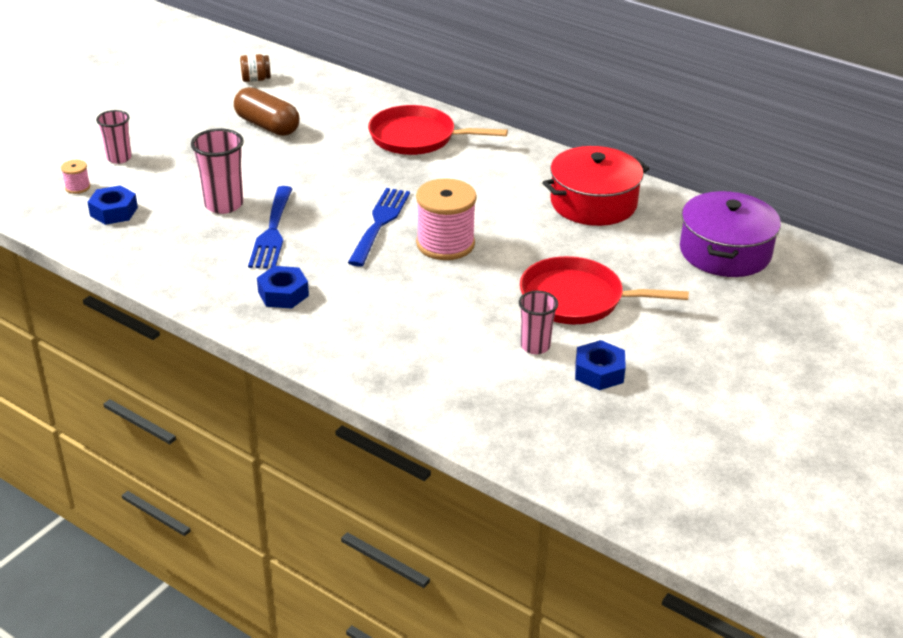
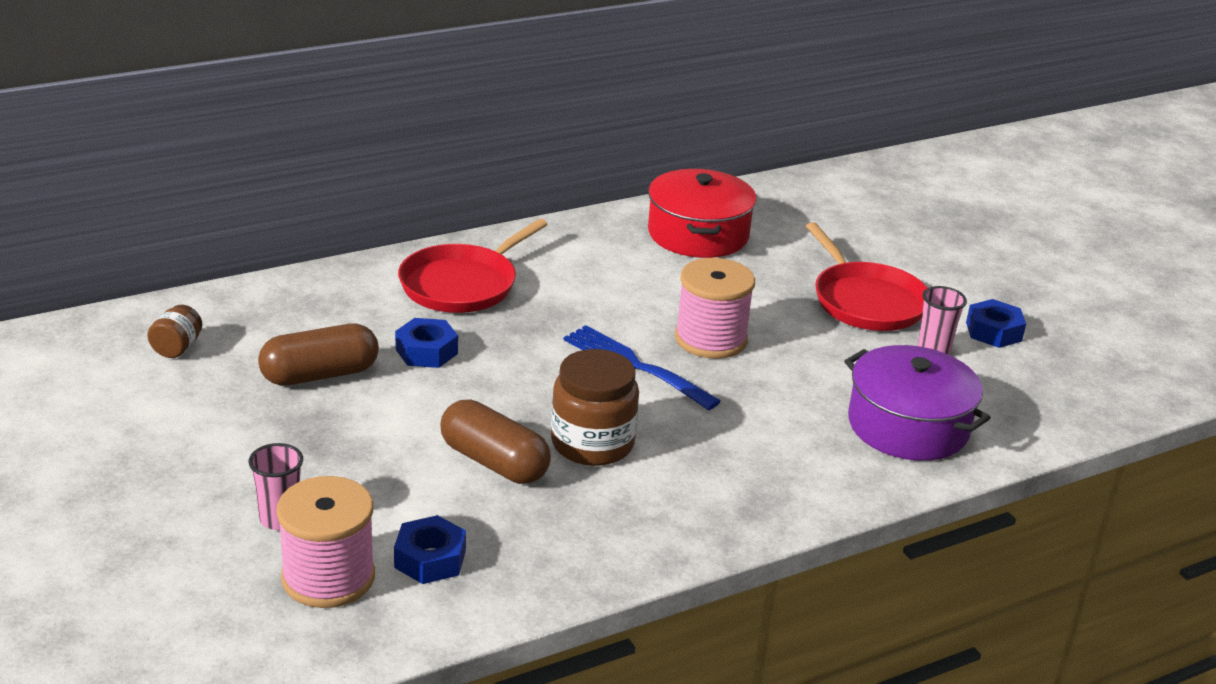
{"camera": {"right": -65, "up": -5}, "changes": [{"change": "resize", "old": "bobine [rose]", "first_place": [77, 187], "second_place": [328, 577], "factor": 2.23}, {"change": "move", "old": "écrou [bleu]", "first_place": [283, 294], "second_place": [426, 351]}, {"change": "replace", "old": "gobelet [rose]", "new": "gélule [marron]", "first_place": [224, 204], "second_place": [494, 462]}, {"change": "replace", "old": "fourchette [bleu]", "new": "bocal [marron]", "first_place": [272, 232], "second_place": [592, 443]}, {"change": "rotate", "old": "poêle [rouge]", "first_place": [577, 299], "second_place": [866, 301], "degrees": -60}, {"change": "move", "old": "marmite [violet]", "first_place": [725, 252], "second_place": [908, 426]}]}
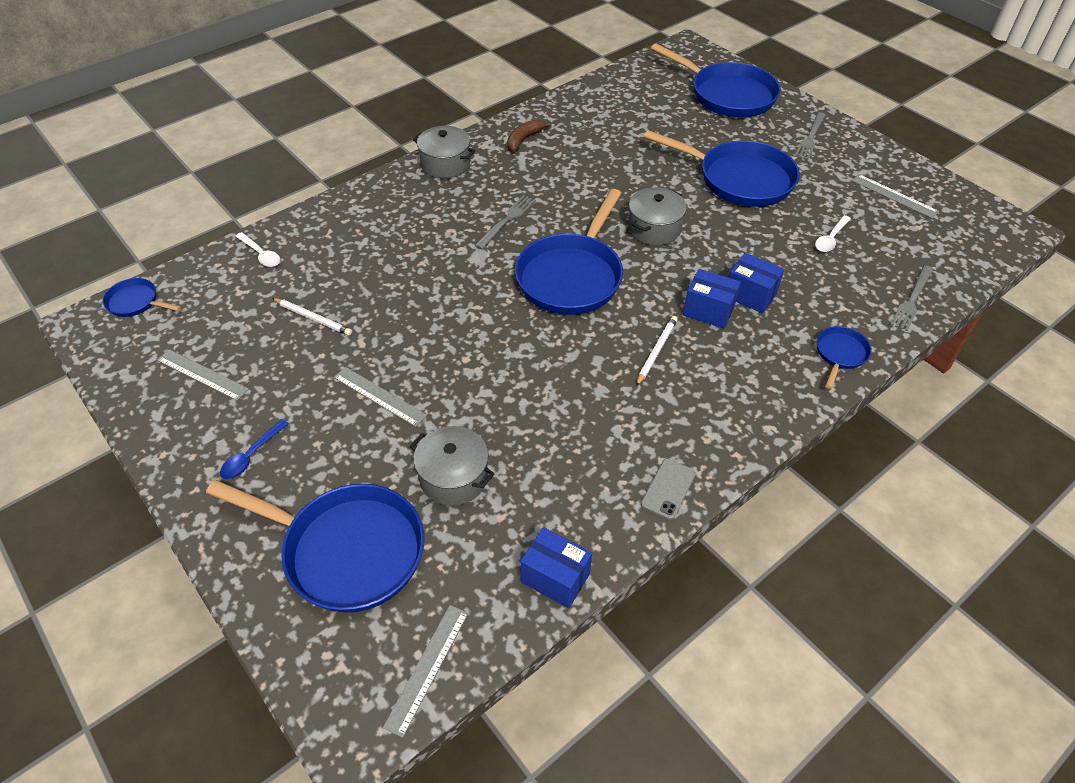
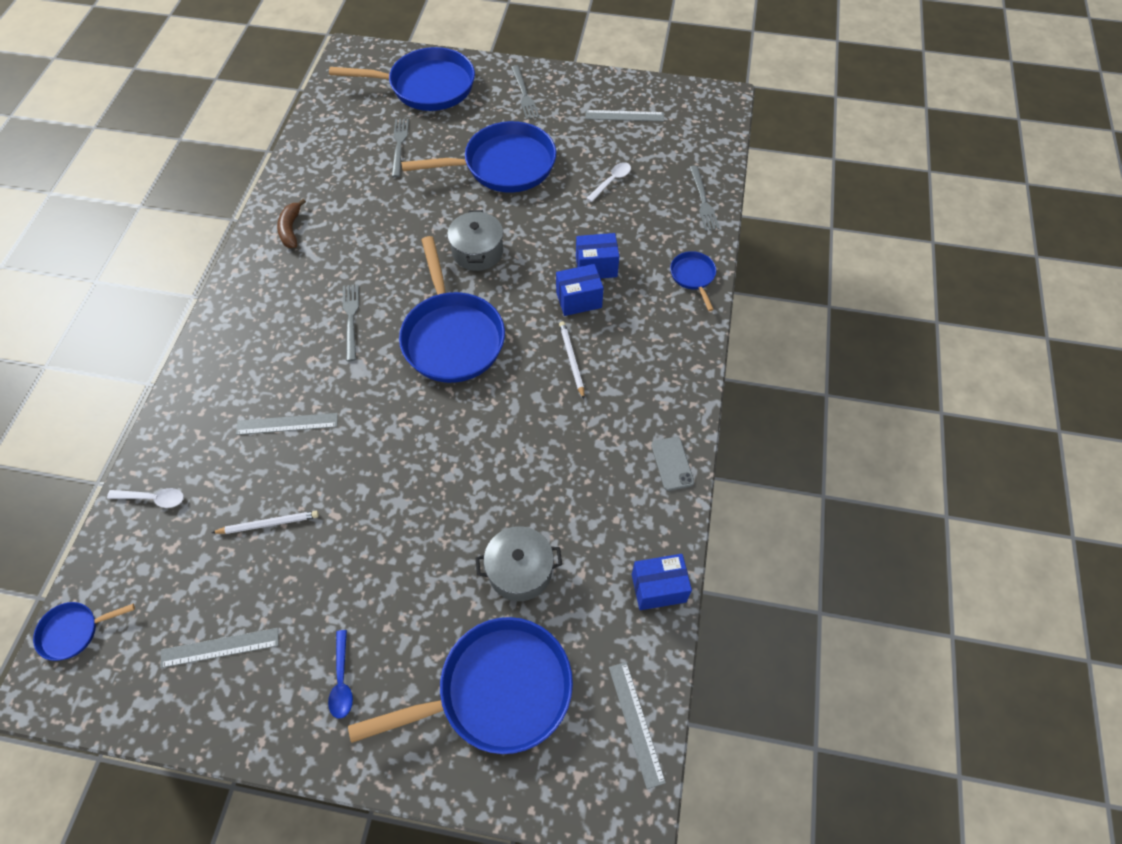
{"camera": {"right": -40, "up": 10}, "changes": [{"change": "move", "old": "règle [gris]", "first_place": [379, 396], "second_place": [287, 424]}, {"change": "insert", "new": "fourchette [gris]", "second_place": [399, 145]}, {"change": "rotate", "old": "cuillère [blanc]", "first_place": [830, 239], "second_place": [611, 181], "degrees": -135}, {"change": "delete", "old": "marmite [gris]", "first_place": [445, 164]}]}
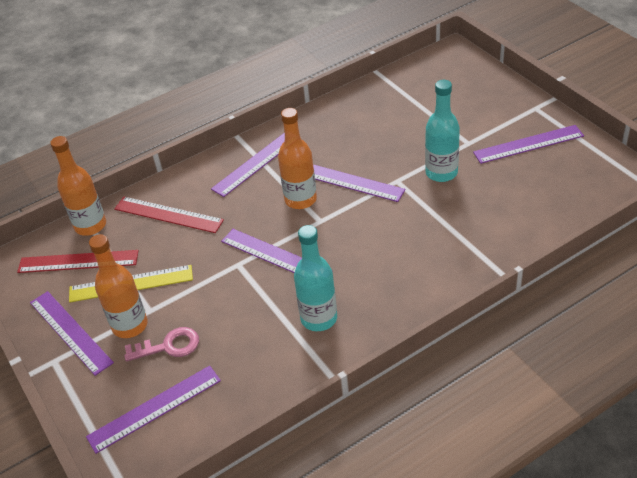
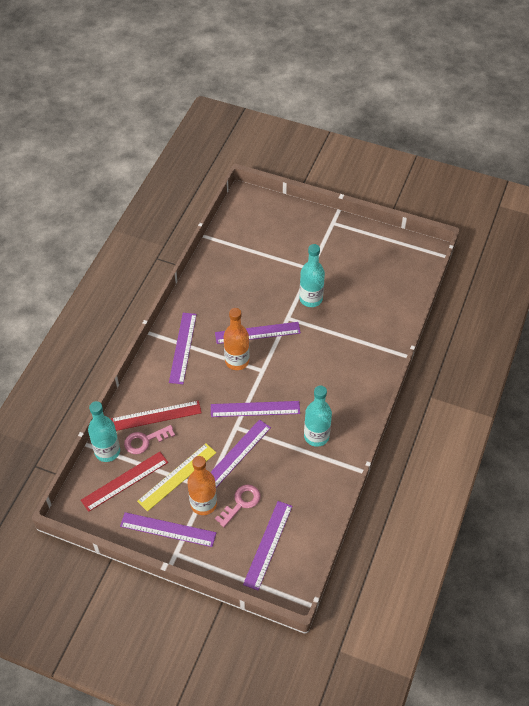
{"camera": {"right": -40, "up": 10}, "changes": [{"change": "recolor", "old": "bouteille [orange]", "new": "bouteille [turquoise]", "first_place": [90, 225], "second_place": [107, 451]}, {"change": "insert", "new": "clé [rose]", "second_place": [145, 440]}, {"change": "move", "old": "règle [violet]", "first_place": [528, 144], "second_place": [236, 454]}]}
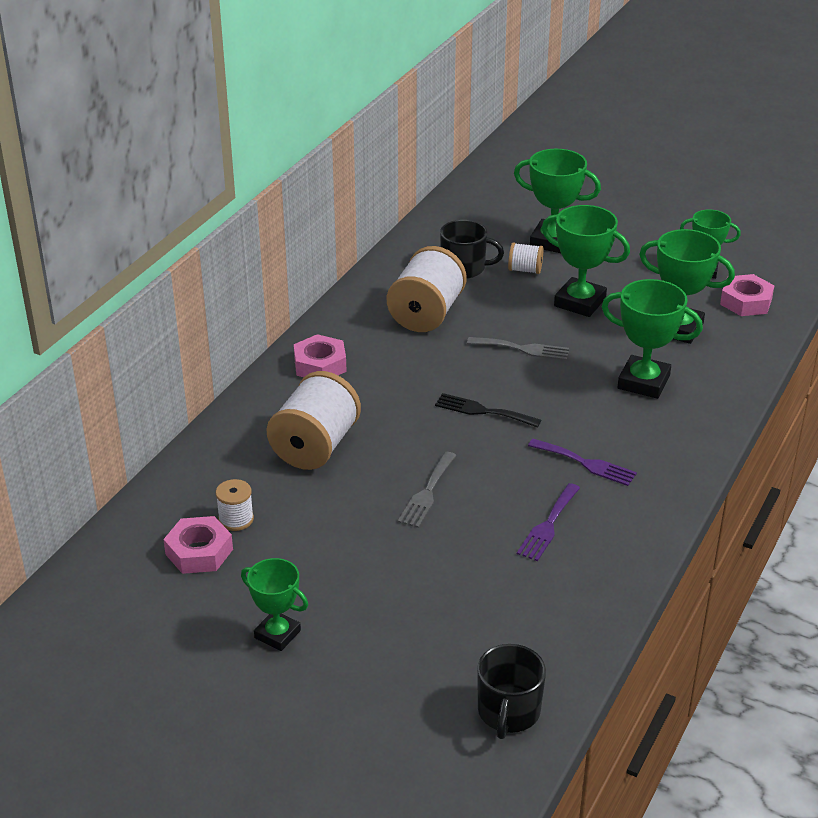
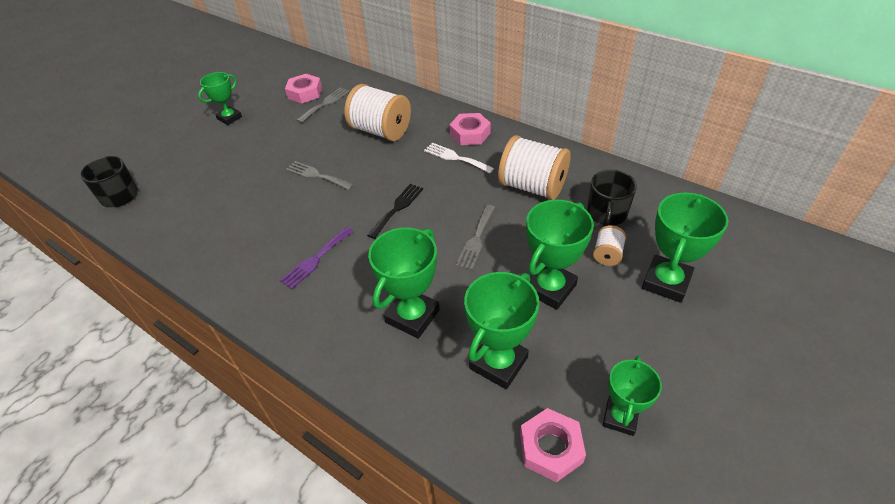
{"camera": {"right": 100, "up": 10}, "changes": [{"change": "replace", "old": "bobine [blanc]", "new": "fourchette [gris]", "first_place": [236, 519], "second_place": [325, 104]}, {"change": "insert", "new": "fourchette [blanc]", "second_place": [455, 157]}, {"change": "delete", "old": "fourchette [violet]", "first_place": [548, 525]}]}
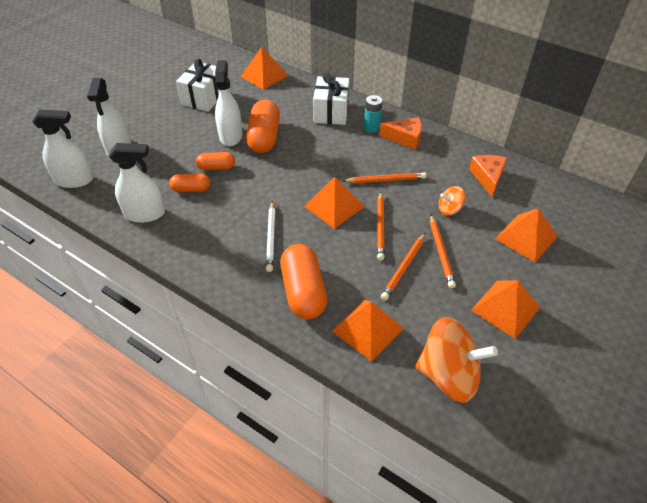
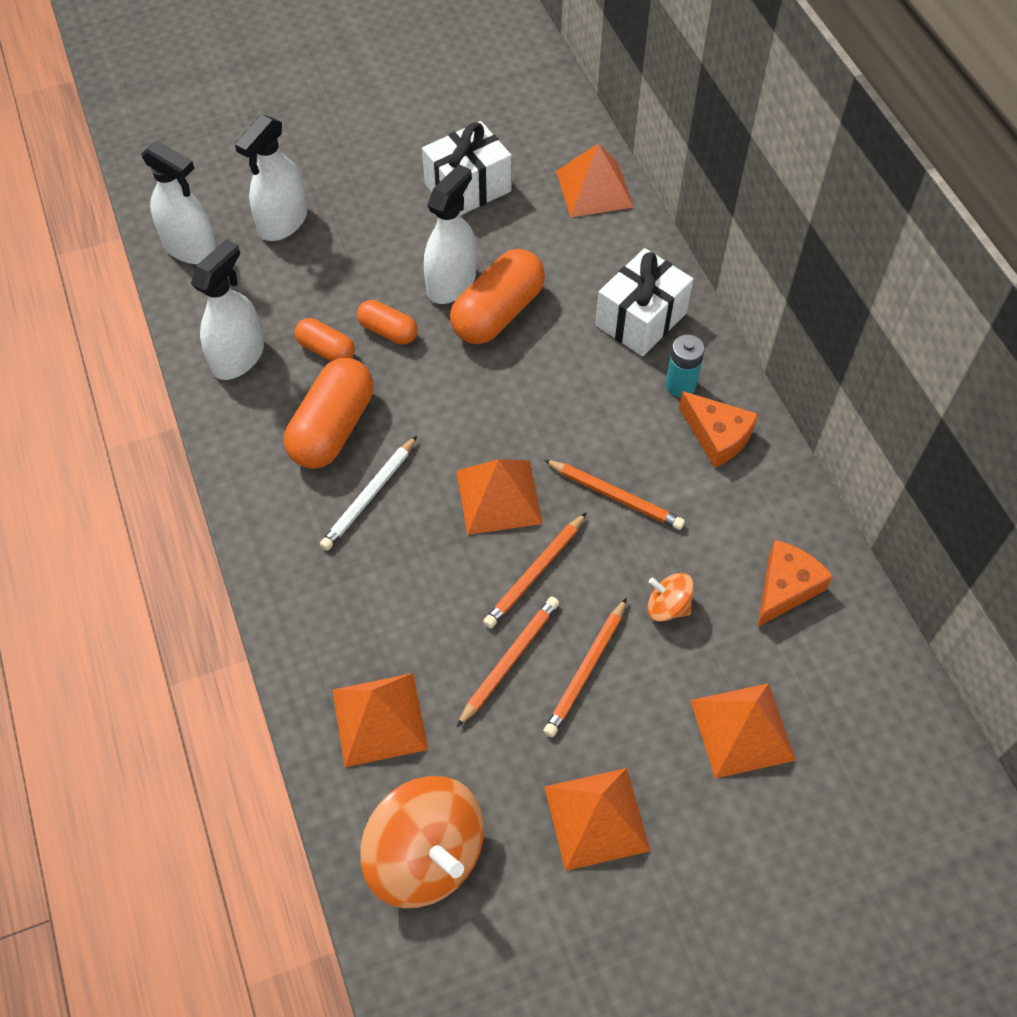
{"camera": {"right": 35, "up": 10}, "changes": [{"change": "rotate", "old": "vaporisateur [blanc]", "first_place": [145, 214], "second_place": [238, 357], "degrees": -90}, {"change": "move", "old": "gélule [orange]", "first_place": [303, 291], "second_place": [332, 428]}, {"change": "rotate", "old": "crayon [orange]", "first_place": [404, 268], "second_place": [509, 660], "degrees": 150}]}
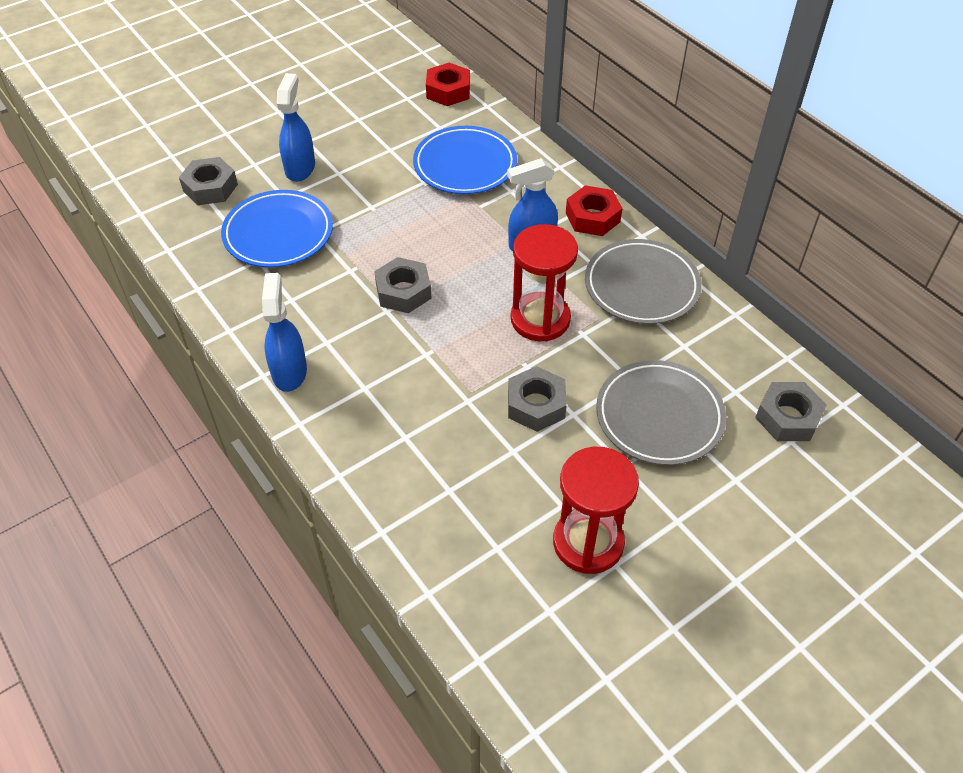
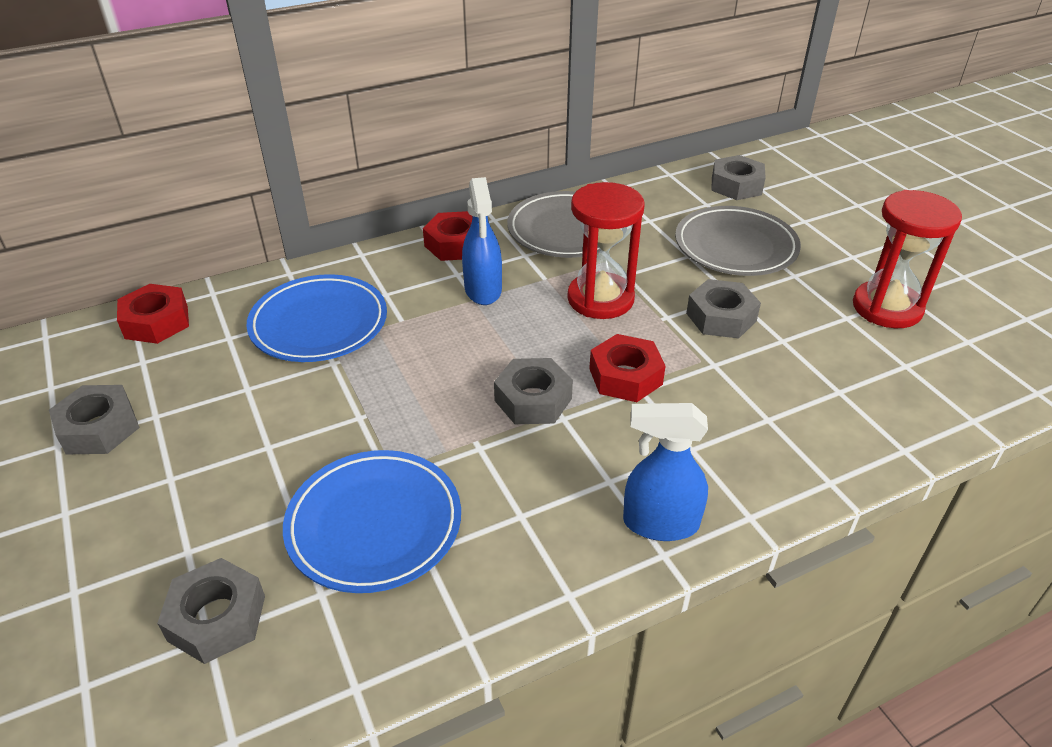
{"camera": {"right": -80, "up": -10}, "changes": [{"change": "insert", "new": "écrou [gris]", "second_place": [99, 428]}, {"change": "insert", "new": "écrou [rouge]", "second_place": [625, 376]}, {"change": "delete", "old": "vaporisateur [bleu]", "first_place": [300, 168]}]}
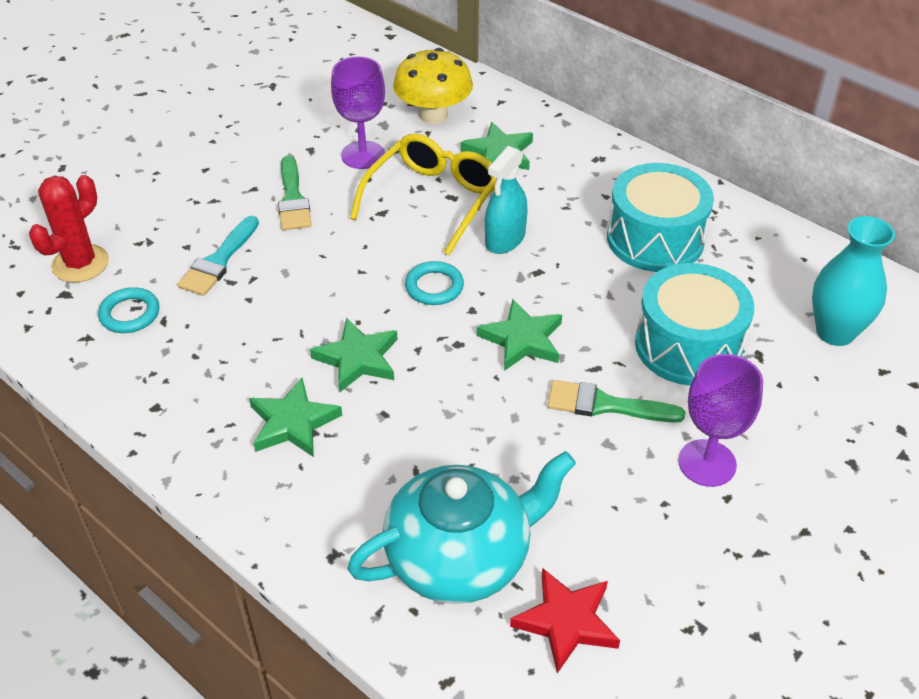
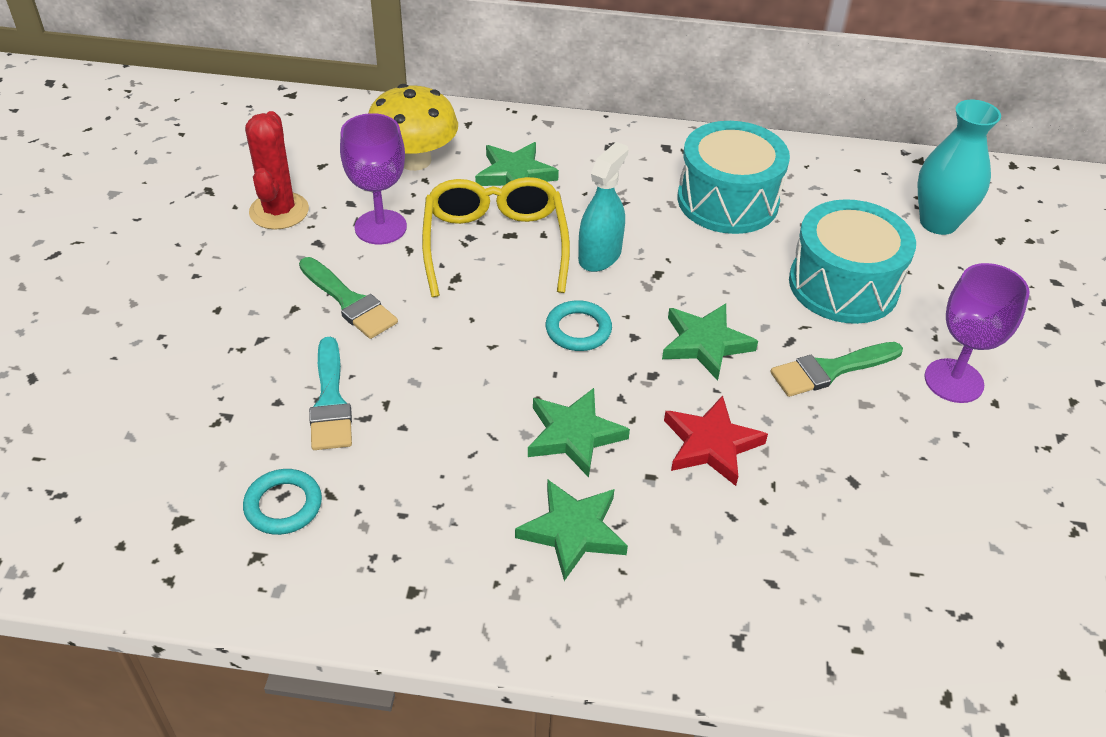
{"camera": {"right": -35, "up": 0}, "changes": [{"change": "move", "old": "cactus [rouge]", "first_place": [80, 264], "second_place": [279, 211]}, {"change": "rotate", "old": "vaporisateur [turquoise]", "first_place": [505, 239], "second_place": [600, 256], "degrees": -150}, {"change": "move", "old": "étoile [rouge]", "first_place": [566, 621], "second_place": [711, 444]}, {"change": "delete", "old": "théière [turquoise]", "first_place": [460, 557]}]}
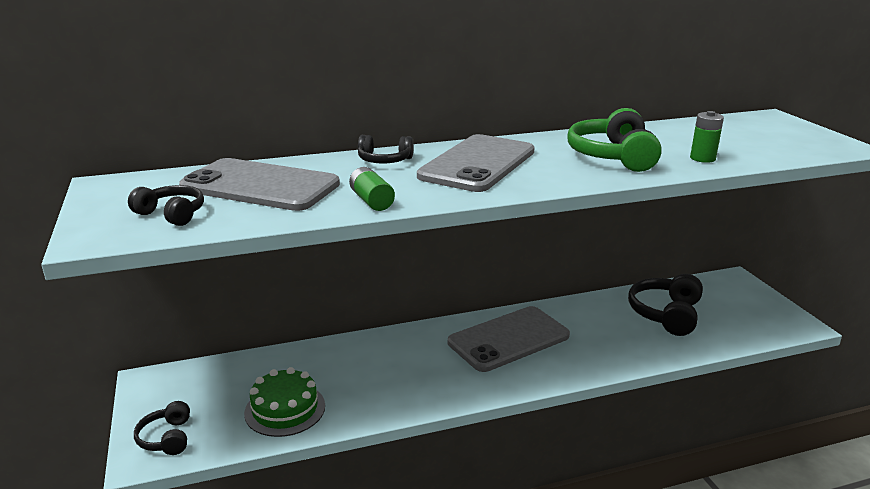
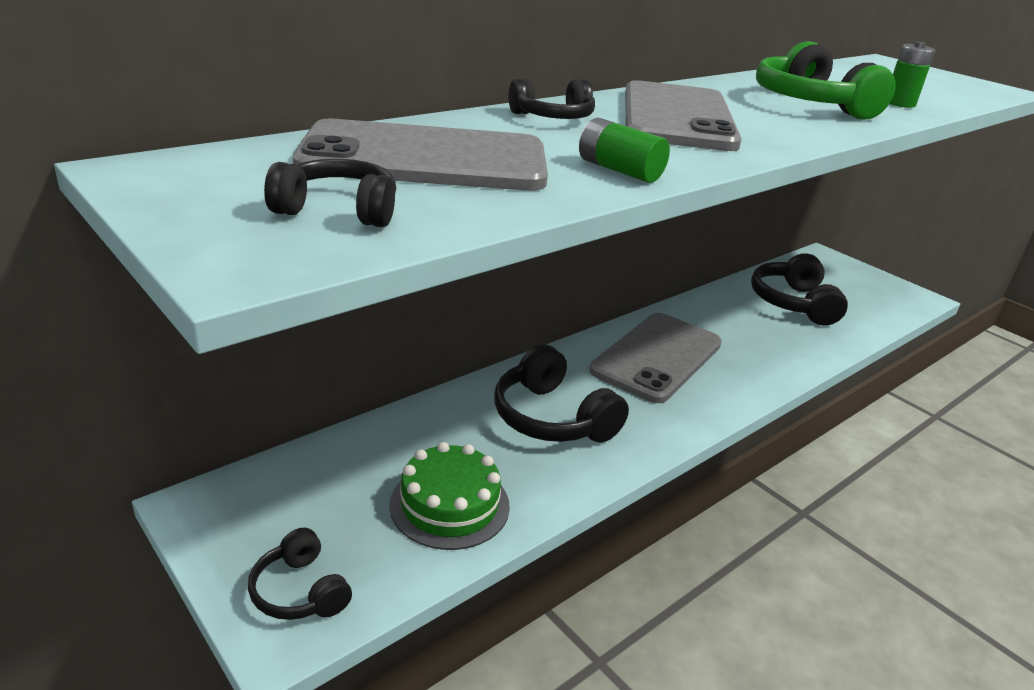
{"camera": {"right": -25, "up": 5}, "changes": [{"change": "insert", "new": "casque audio [noir]", "second_place": [552, 418]}]}
